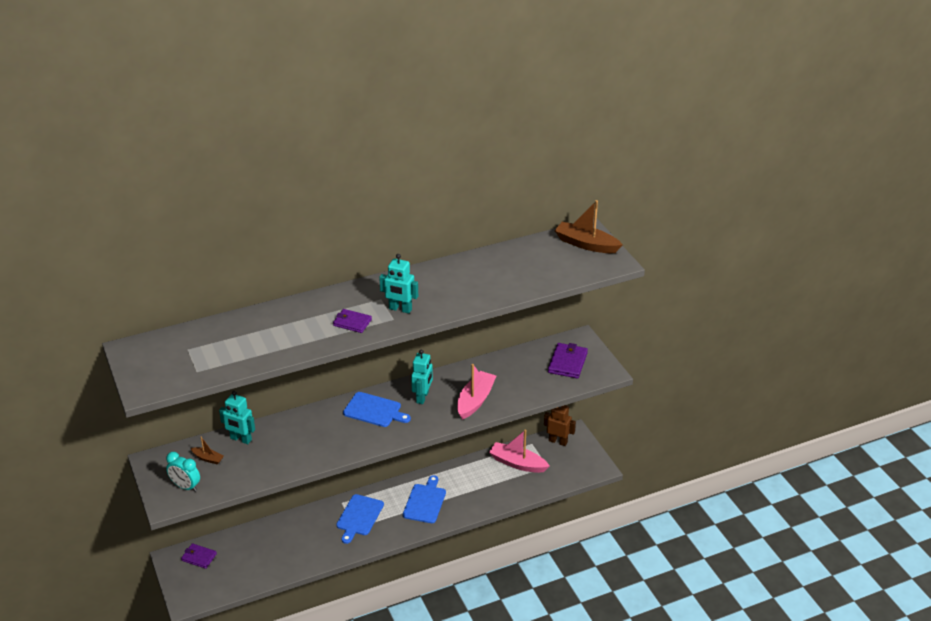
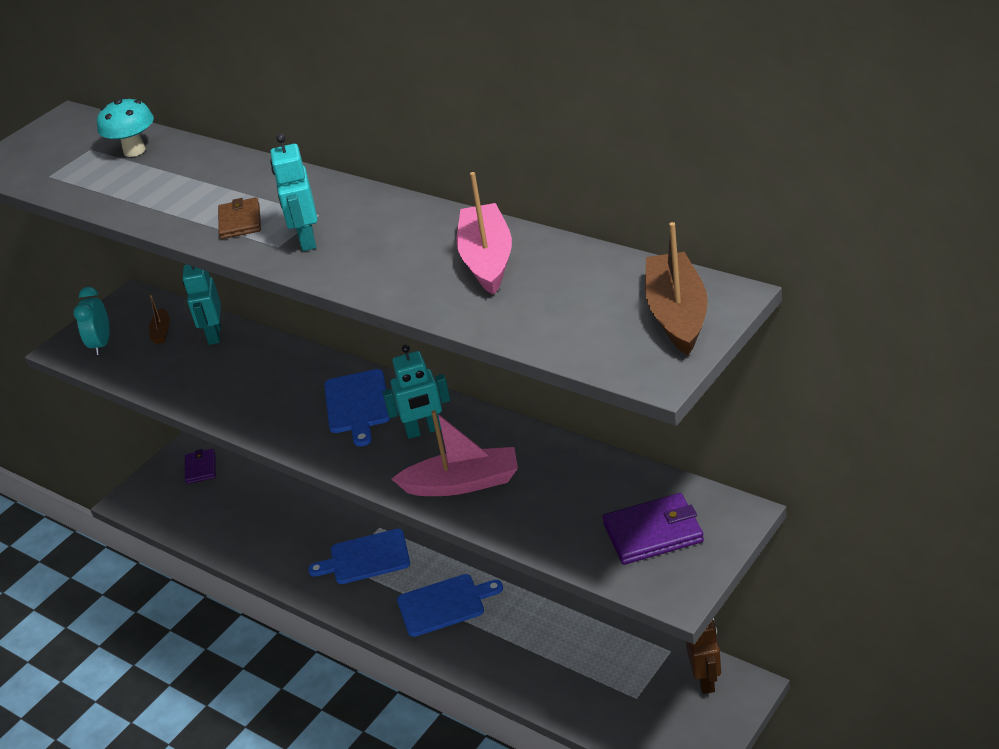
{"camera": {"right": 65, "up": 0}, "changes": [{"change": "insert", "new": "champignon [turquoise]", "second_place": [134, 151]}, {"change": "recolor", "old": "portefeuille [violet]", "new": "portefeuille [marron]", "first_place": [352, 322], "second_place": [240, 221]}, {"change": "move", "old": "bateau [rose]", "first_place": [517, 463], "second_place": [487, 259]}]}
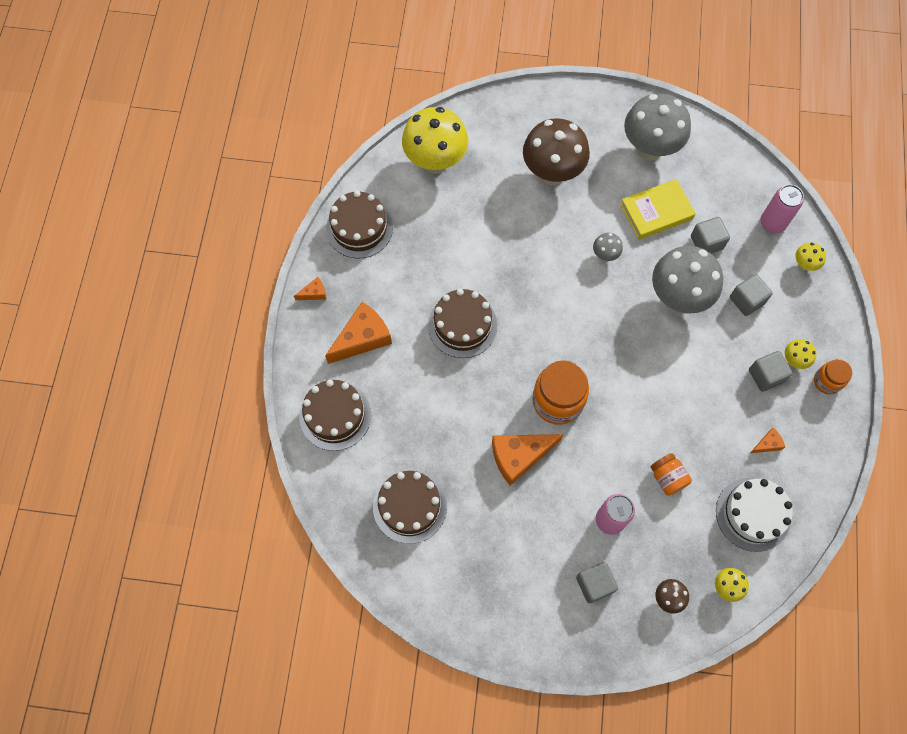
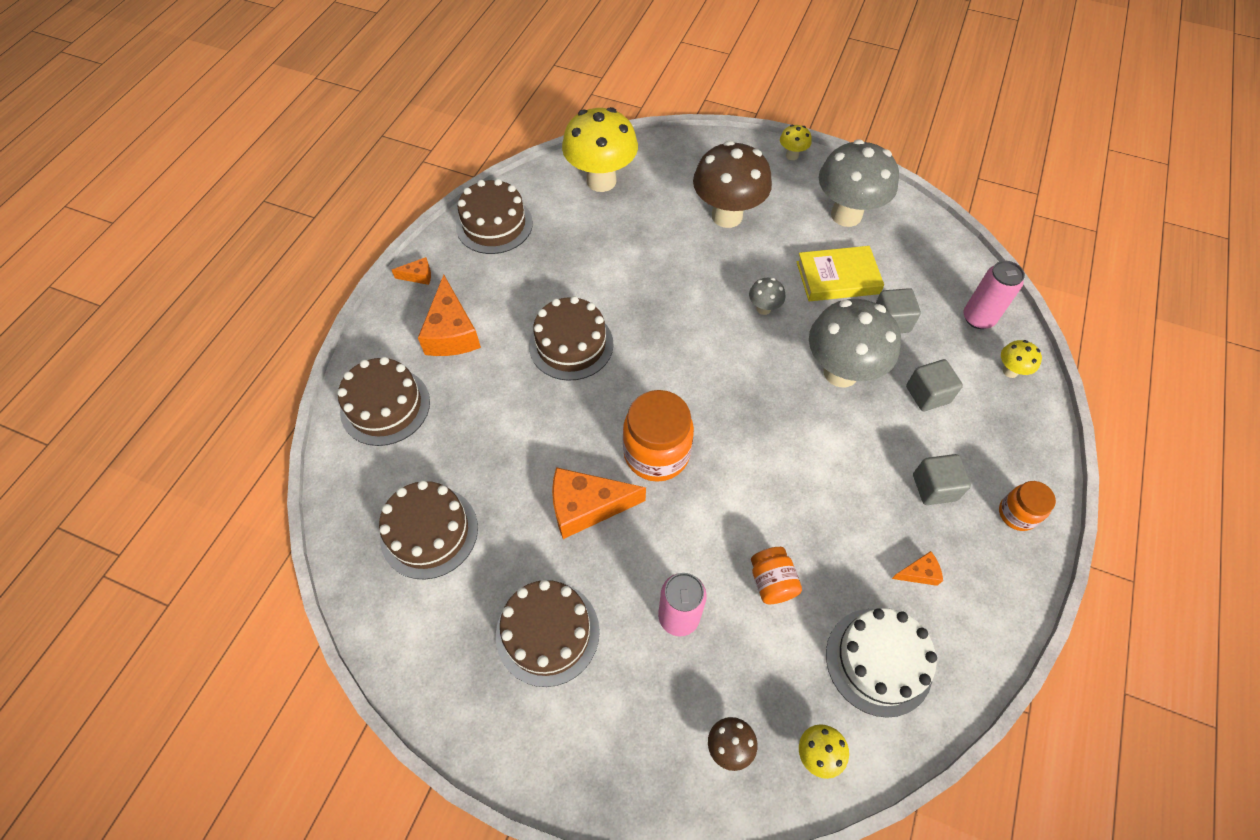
{"camera": {"right": 15, "up": -10}, "changes": [{"change": "rotate", "old": "fromage [orange]", "first_place": [362, 338], "second_place": [452, 332], "degrees": 105}, {"change": "insert", "new": "gâteau [marron]", "second_place": [547, 633]}, {"change": "move", "old": "champignon [jaune]", "first_place": [793, 360], "second_place": [792, 155]}, {"change": "delete", "old": "cube [gris]", "first_place": [594, 584]}]}
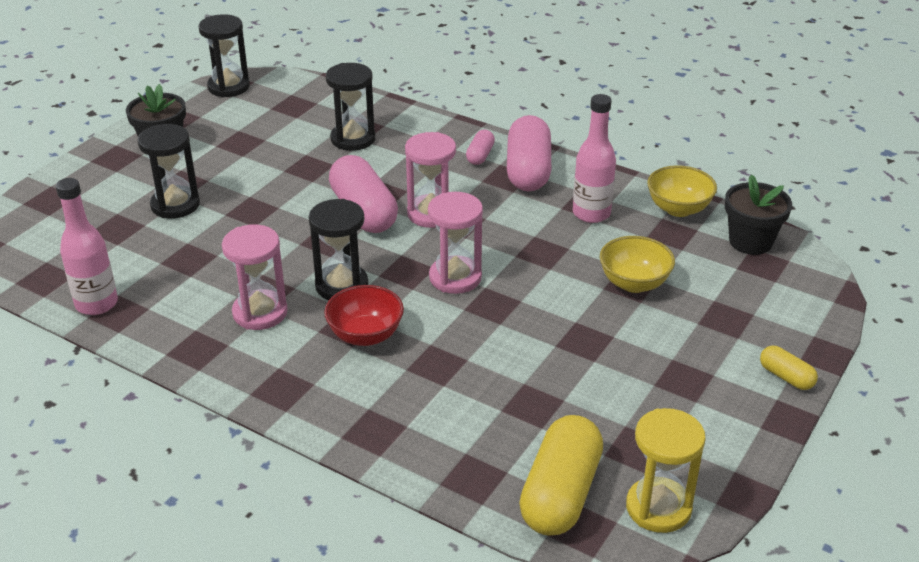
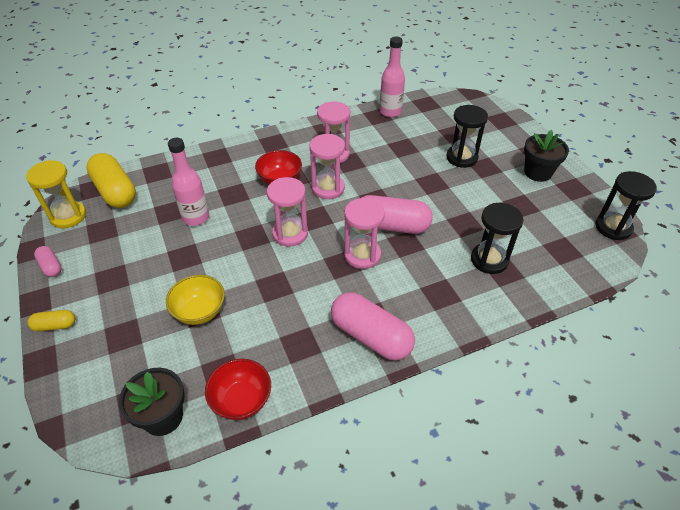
{"camera": {"right": 125, "up": 10}, "changes": [{"change": "move", "old": "gélule [rose]", "first_place": [480, 155], "second_place": [51, 267]}, {"change": "move", "old": "bouteille [rose]", "first_place": [591, 213], "second_place": [196, 217]}, {"change": "recolor", "old": "bol [jaune]", "new": "bol [rouge]", "first_place": [678, 209], "second_place": [241, 400]}, {"change": "recolor", "old": "sablier [noir]", "new": "sablier [rose]", "first_place": [341, 285], "second_place": [328, 188]}]}
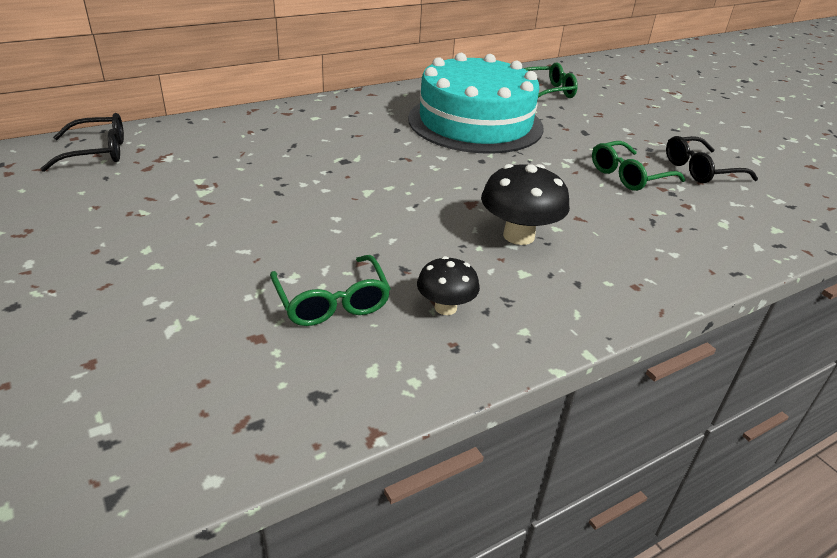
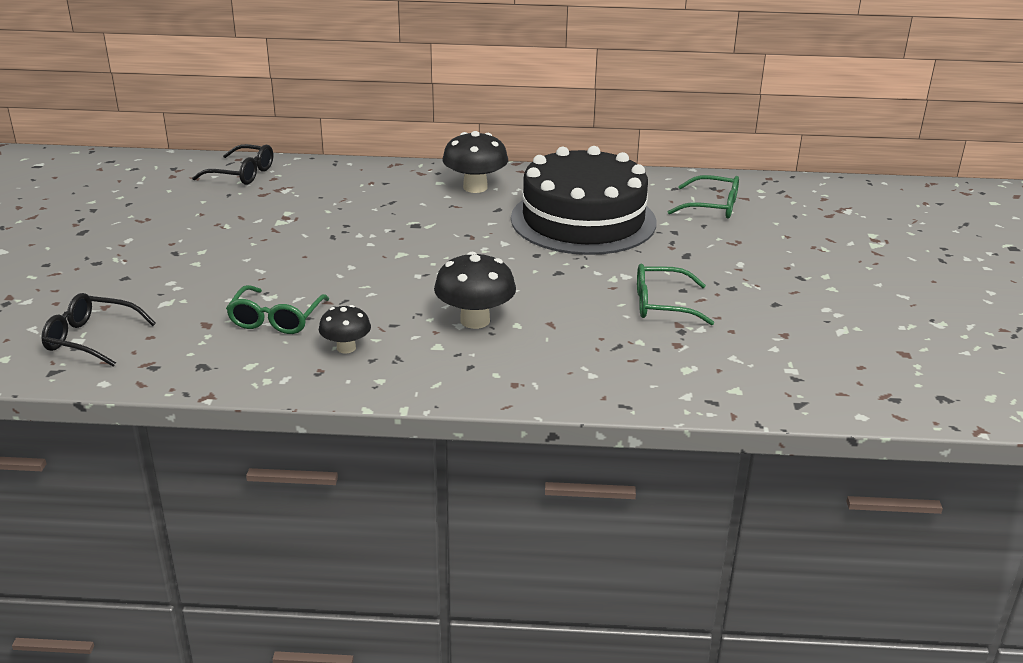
{"camera": {"right": 35, "up": -5}, "changes": [{"change": "move", "old": "lunettes [noir]", "first_place": [700, 170], "second_place": [91, 339]}, {"change": "insert", "new": "champignon [noir]", "second_place": [475, 187]}, {"change": "recolor", "old": "gâteau [turquoise]", "new": "gâteau [noir]", "first_place": [475, 123], "second_place": [583, 220]}]}
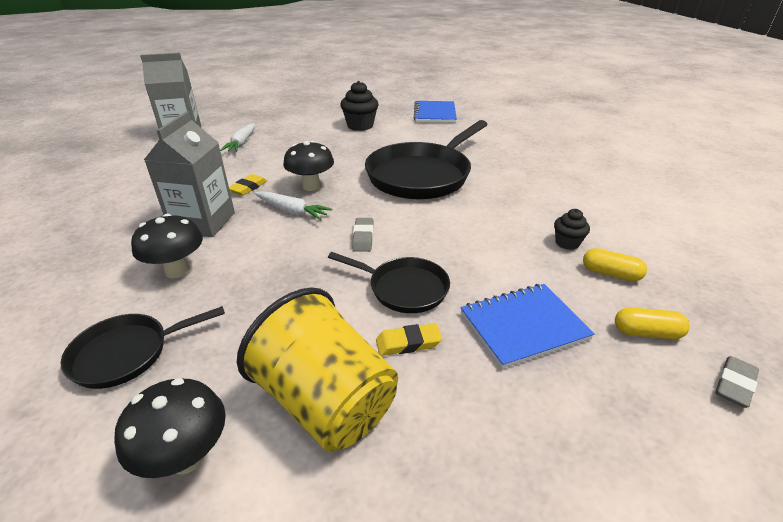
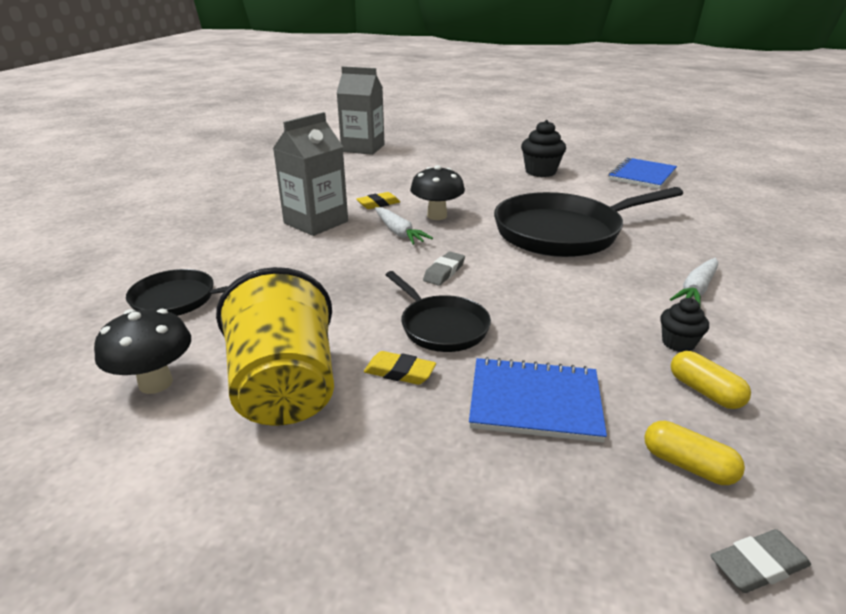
{"camera": {"right": 30, "up": -5}, "changes": [{"change": "move", "old": "carotte [blanc]", "first_place": [242, 143], "second_place": [696, 290]}, {"change": "delete", "old": "champignon [noir]", "first_place": [177, 270]}]}
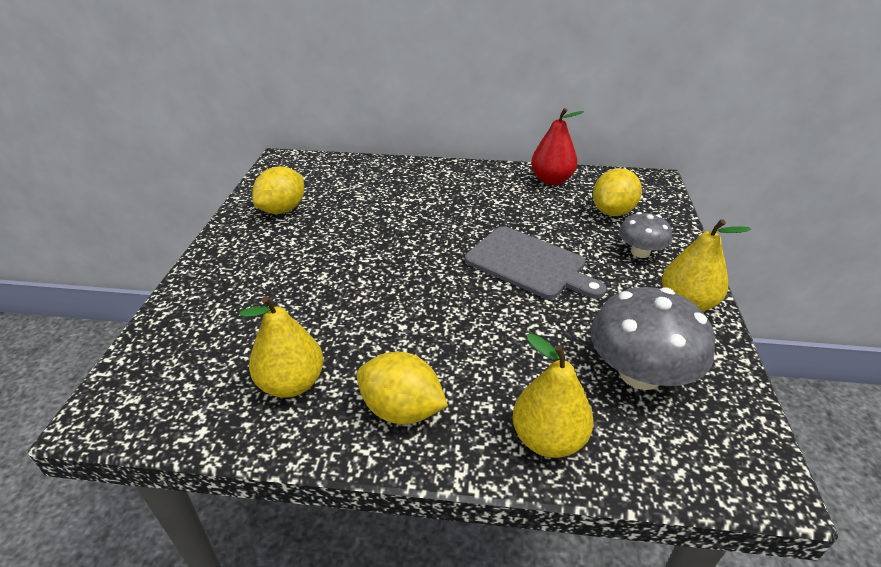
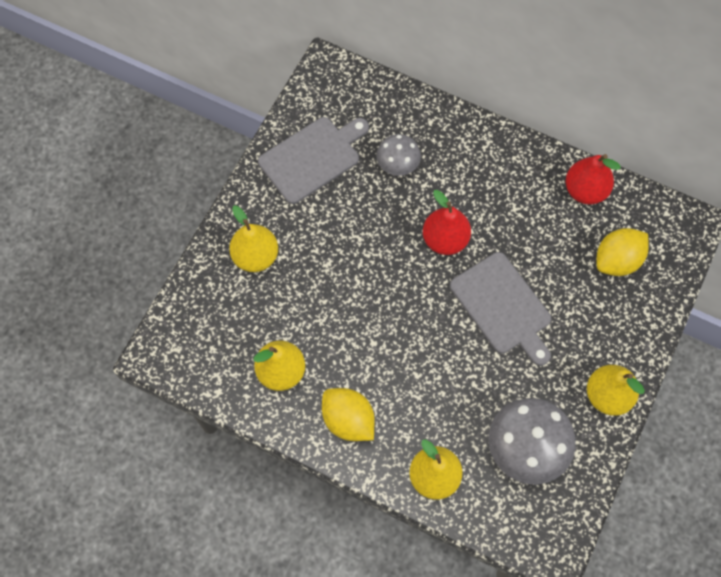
{"camera": {"right": 20, "up": 30}, "changes": [{"change": "insert", "new": "poire [jaune]", "second_place": [255, 256]}, {"change": "replace", "old": "citron [jaune]", "new": "planche à découper [gris]", "first_place": [283, 209], "second_place": [312, 158]}, {"change": "move", "old": "champignon [gris]", "first_place": [640, 252], "second_place": [398, 164]}, {"change": "insert", "new": "poire [rouge]", "second_place": [445, 240]}]}
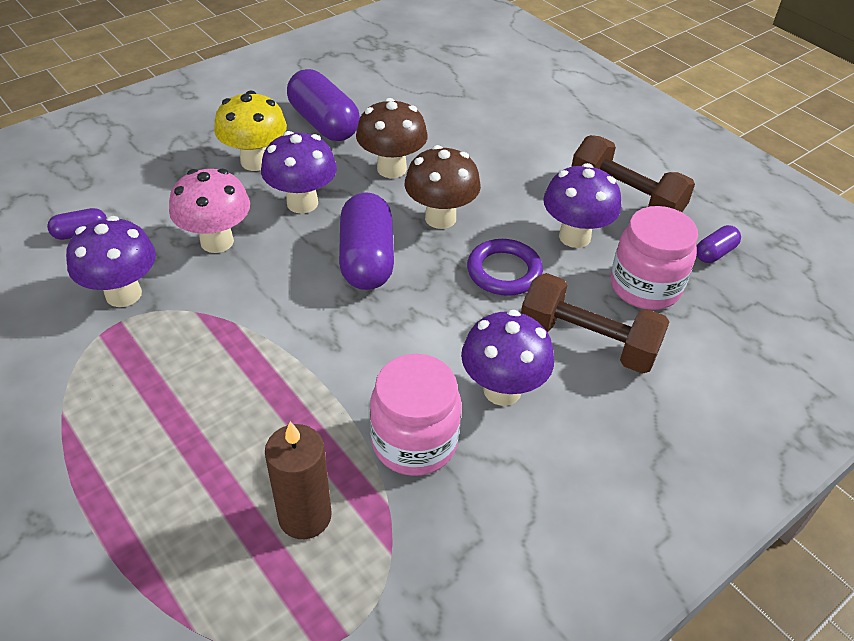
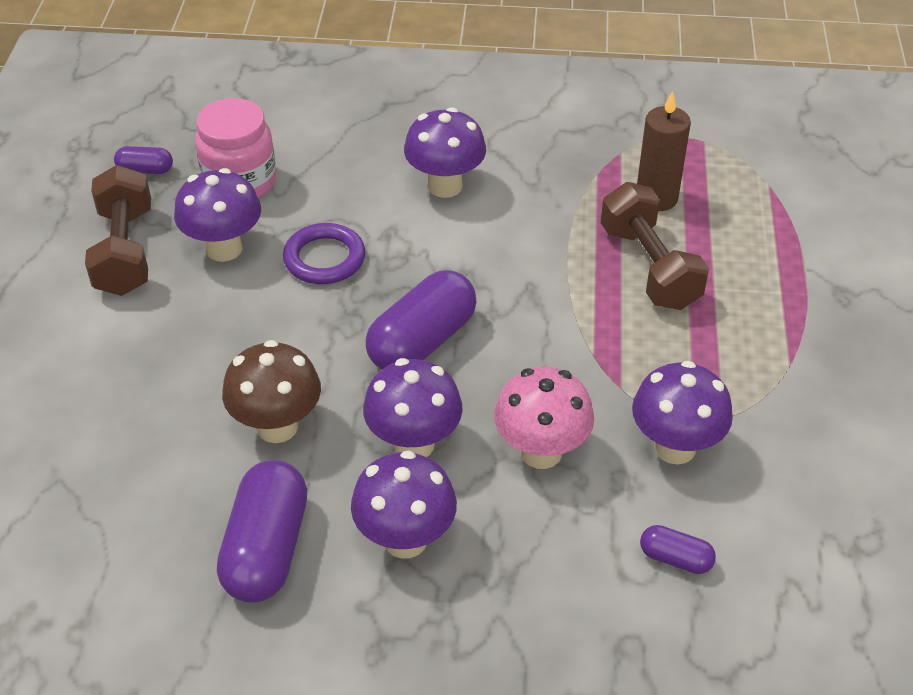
{"camera": {"right": -135, "up": 0}, "changes": [{"change": "recolor", "old": "champignon [jaune]", "new": "champignon [violet]", "first_place": [255, 161], "second_place": [405, 540]}, {"change": "move", "old": "haltère [marron]", "first_place": [587, 342], "second_place": [649, 267]}, {"change": "delete", "old": "bocal [rose]", "first_place": [414, 442]}, {"change": "delete", "old": "champignon [marron]", "first_place": [440, 218]}]}
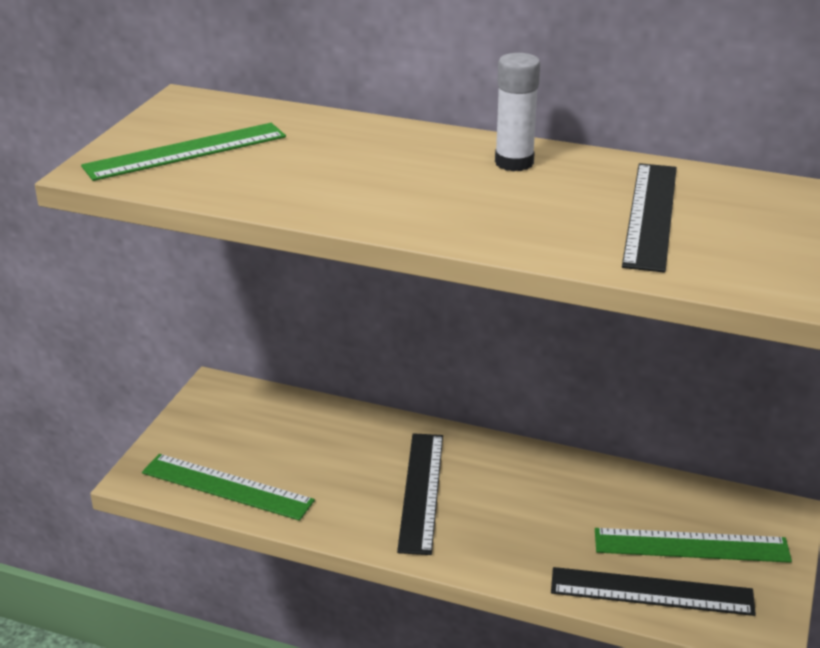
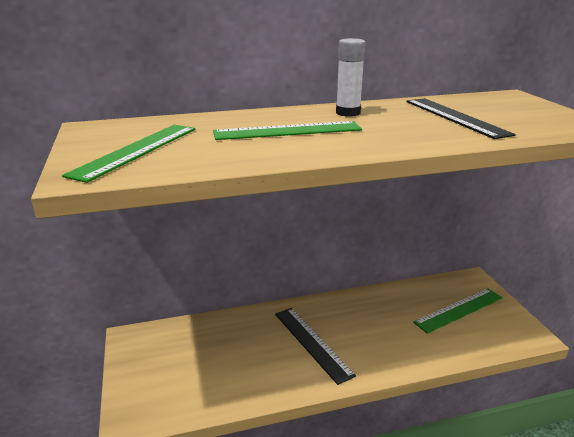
{"camera": {"right": -35, "up": -5}, "changes": [{"change": "move", "old": "règle [vert]", "first_place": [227, 487], "second_place": [287, 131]}, {"change": "delete", "old": "règle [noir]", "first_place": [651, 591]}]}
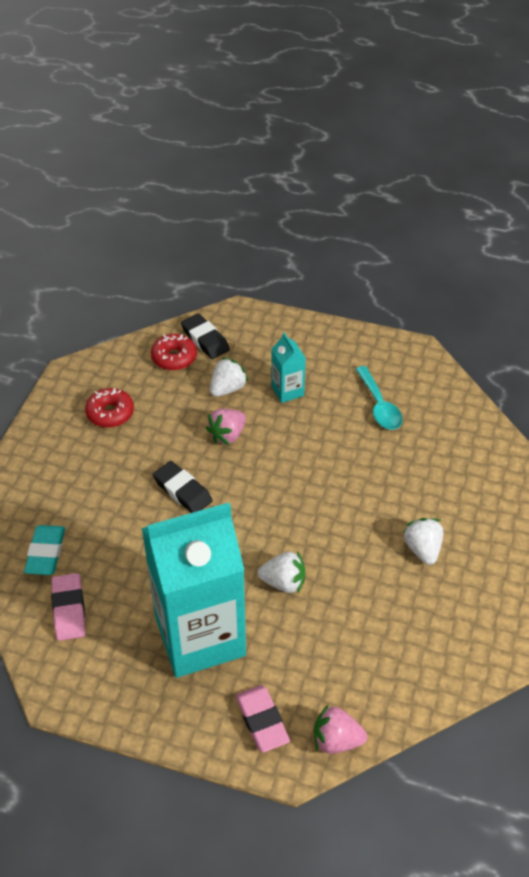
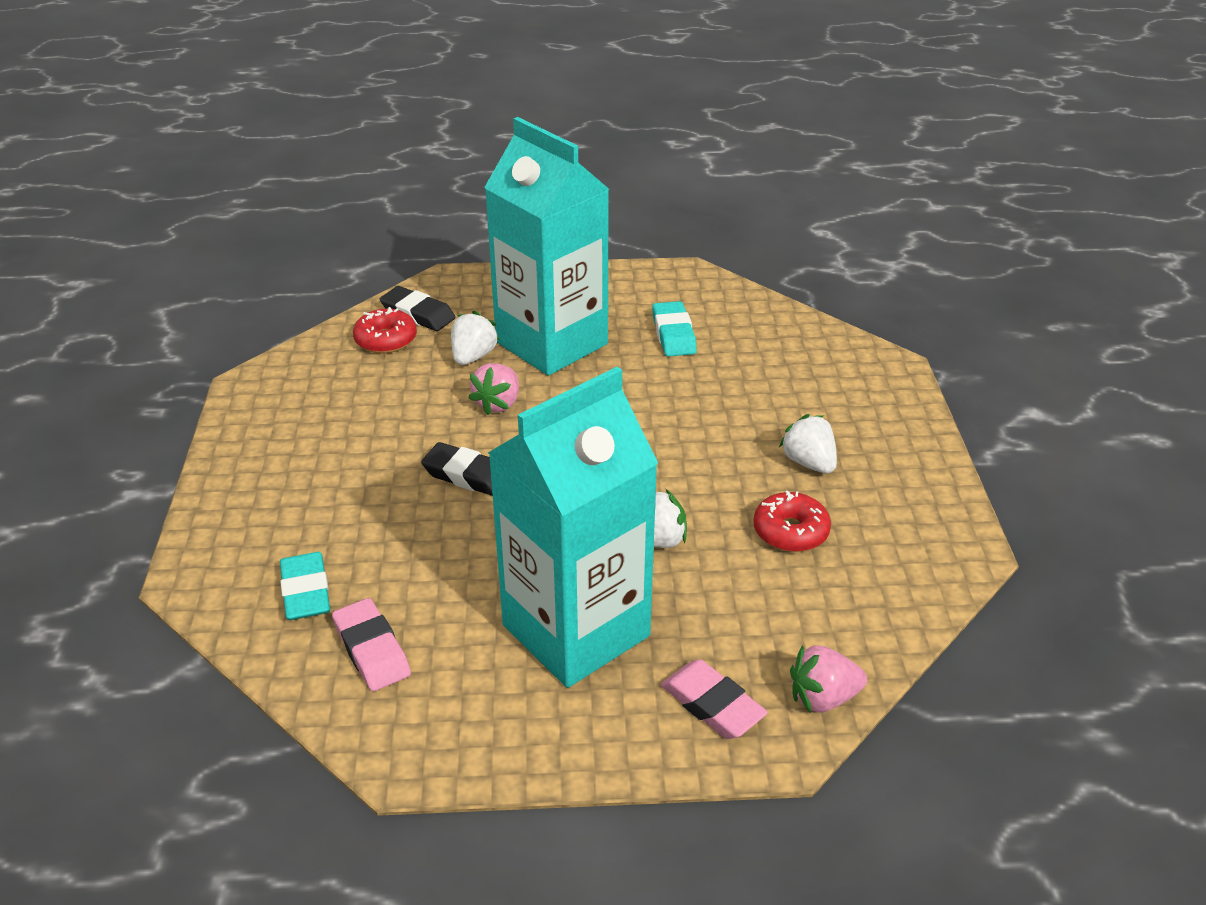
{"camera": {"right": -20, "up": -10}, "changes": [{"change": "resize", "old": "brique de lait [turquoise]", "first_place": [287, 391], "second_place": [551, 343], "factor": 2.41}, {"change": "replace", "old": "cuillère [turquoise]", "new": "gomme [turquoise]", "first_place": [379, 406], "second_place": [673, 334]}, {"change": "move", "old": "beignet [rouge]", "first_place": [110, 413], "second_place": [790, 531]}]}
